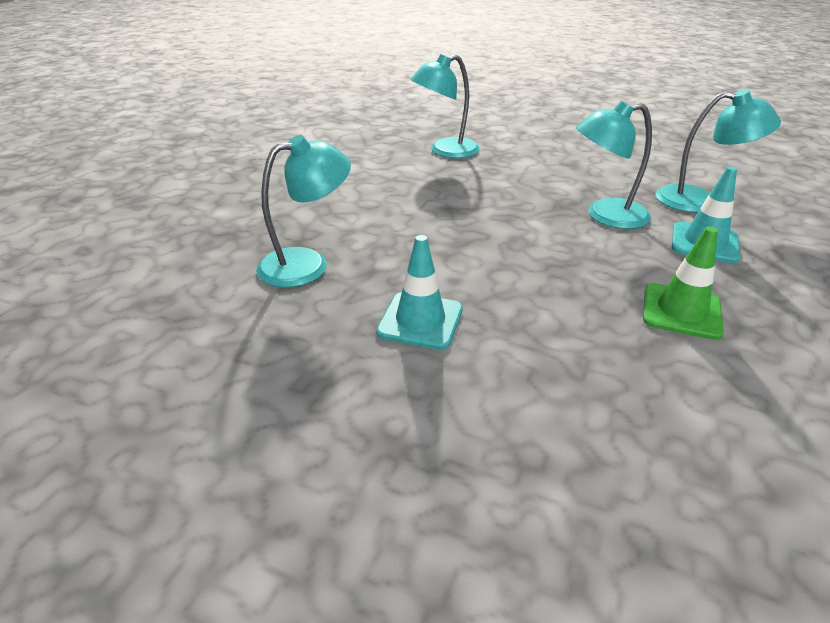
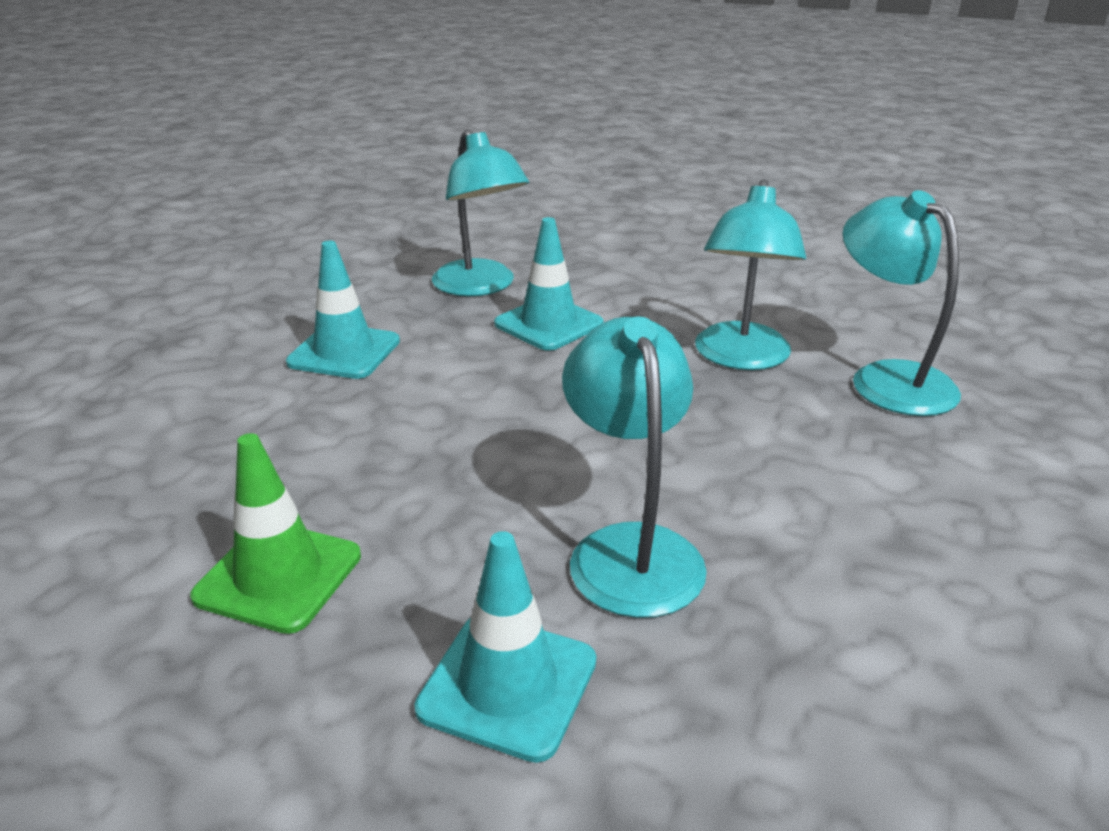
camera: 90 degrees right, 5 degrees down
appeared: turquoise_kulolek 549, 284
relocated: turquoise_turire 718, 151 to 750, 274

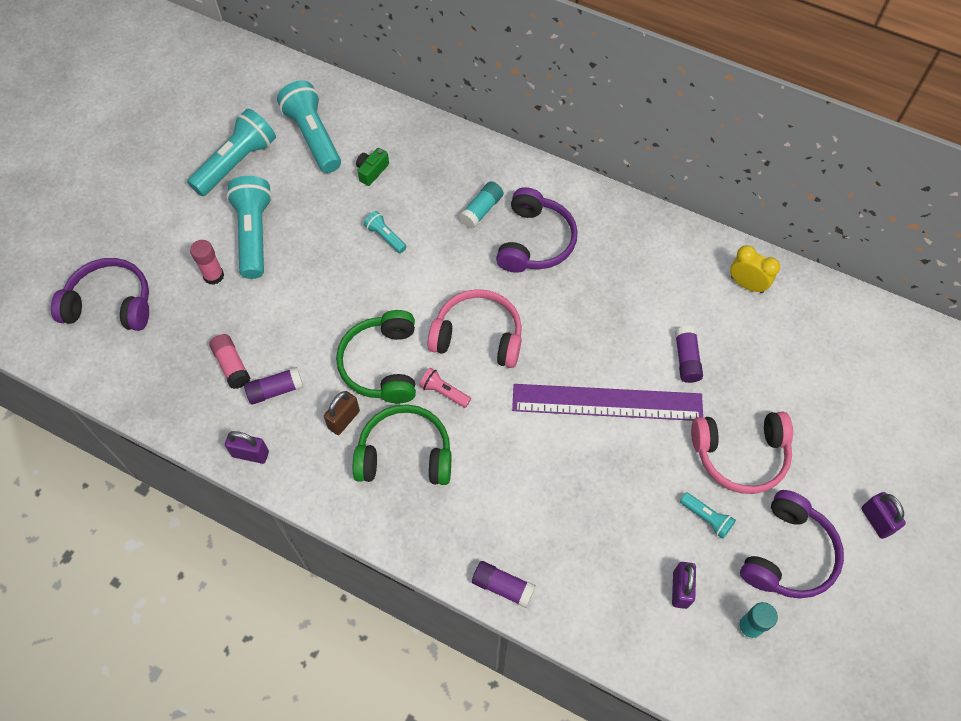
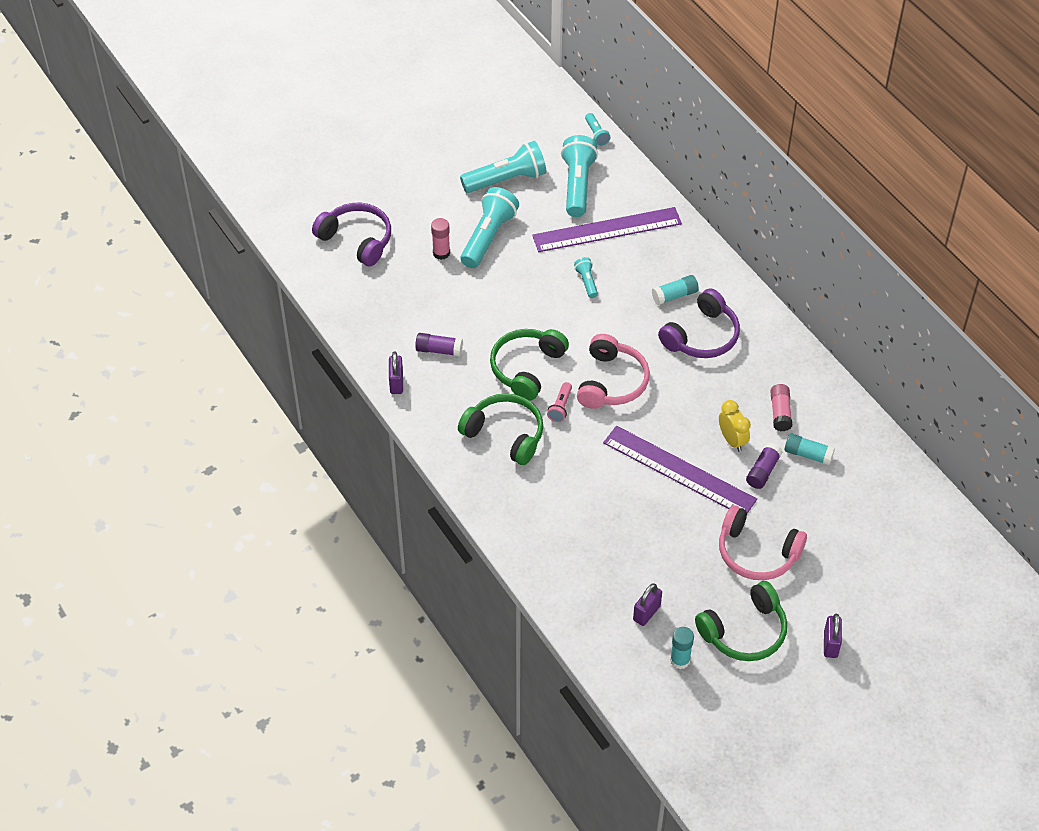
camera: 30 degrees right, 10 degrees down
missing: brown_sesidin 342, 413; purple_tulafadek 504, 584
appeared: turquoise_tulafadek 809, 449
relocated: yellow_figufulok 755, 269 to 735, 426; pink_tulafadek 230, 361 to 781, 407; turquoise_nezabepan 708, 515 to 597, 129
exchanged: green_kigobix 372, 167 to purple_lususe 607, 229
colour: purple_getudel 792, 544 to green_getudel 741, 621
spun: pink_getudel 474, 328 = 613, 371 60 degrees clockwise; pink_nezabepan 445, 387 = 559, 402 135 degrees counterclockwise; purple_sesidin 247, 447 = 396, 372 45 degrees clockwise

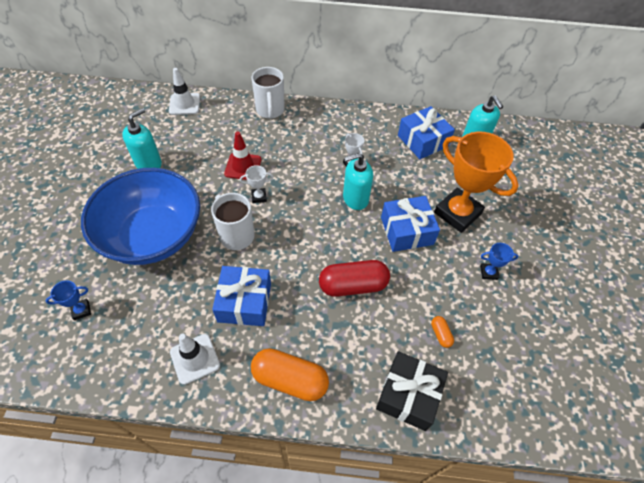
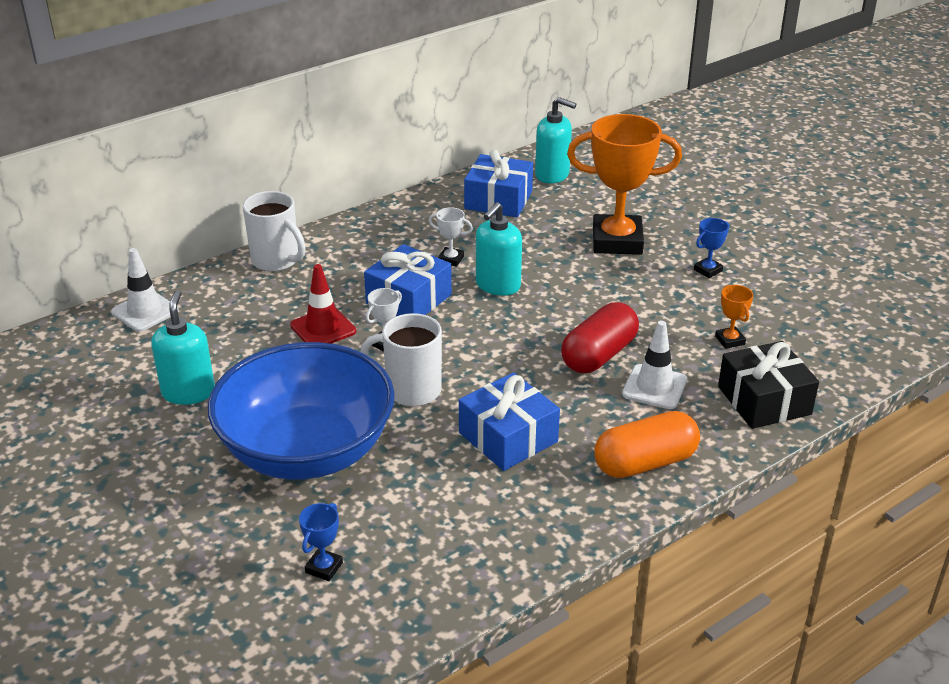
camera: 40 degrees left, 20 degrees down
relocated: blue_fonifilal 410, 224 to 408, 280; white_kulolek 195, 359 to 654, 365
exchanged: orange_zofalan 442, 332 to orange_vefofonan 734, 317

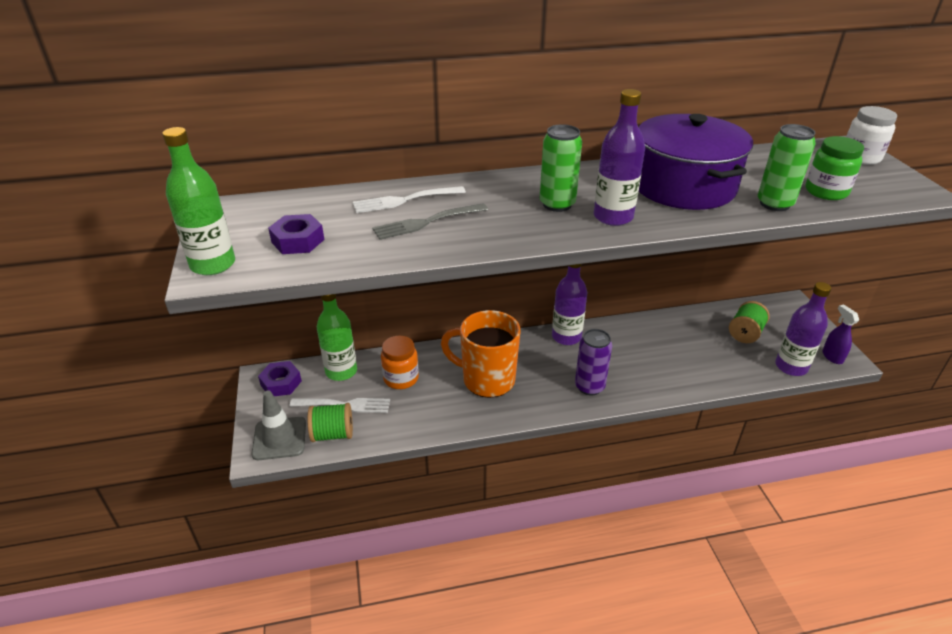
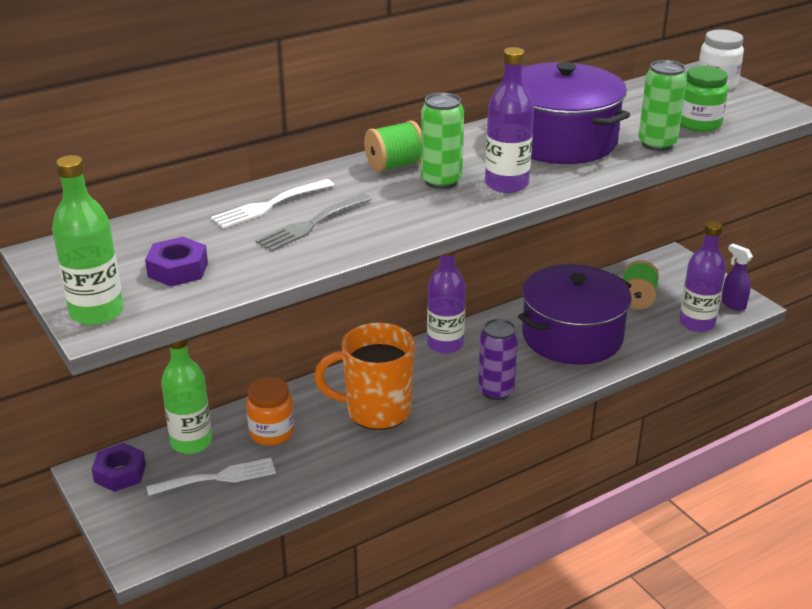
camera: 20 degrees left, 5 degrees down
missing: grey_kulolek 278, 425
appeared: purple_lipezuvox 575, 314
relocated: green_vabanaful 330, 422 to 392, 146

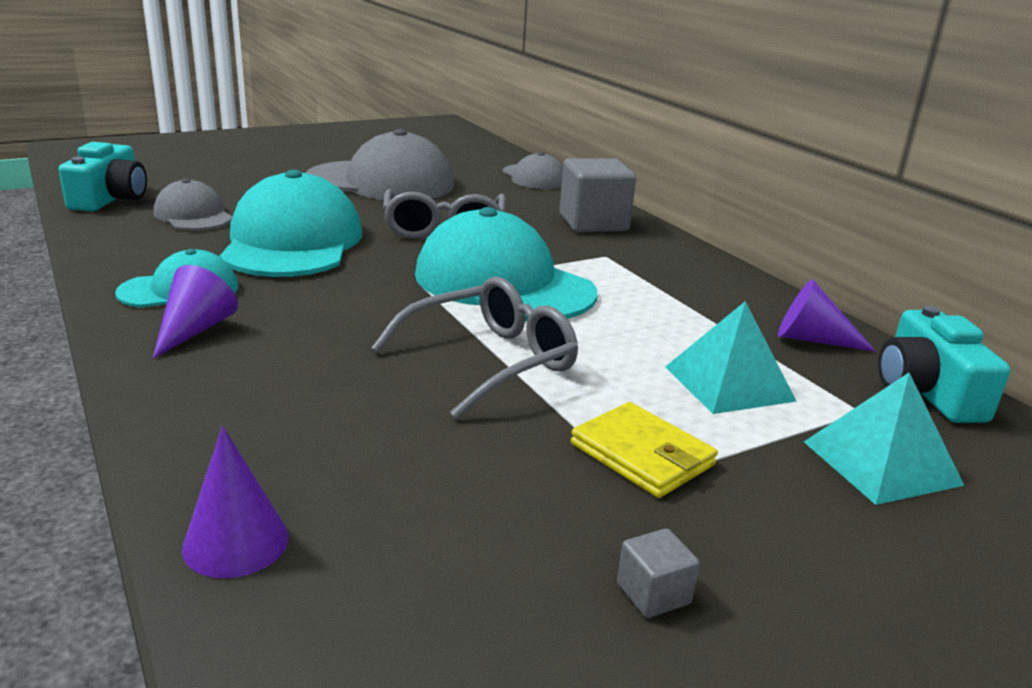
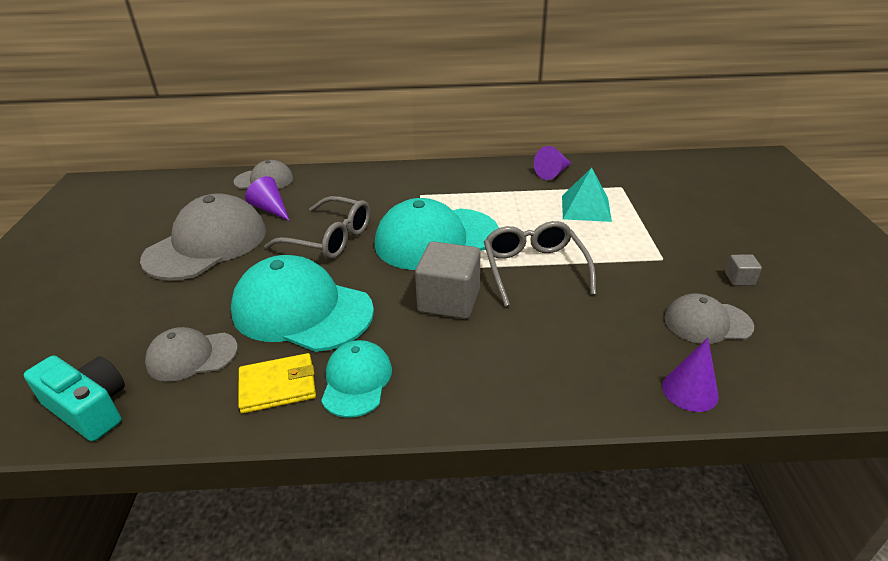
camera: 60 degrees left, 10 degrees up
missing: turquoise_kigobix 944, 364; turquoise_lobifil 884, 438
appeared: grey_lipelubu 709, 318
relocated: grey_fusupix 597, 195 to 447, 280; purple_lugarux 195, 312 to 267, 198; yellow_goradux 644, 450 to 277, 383

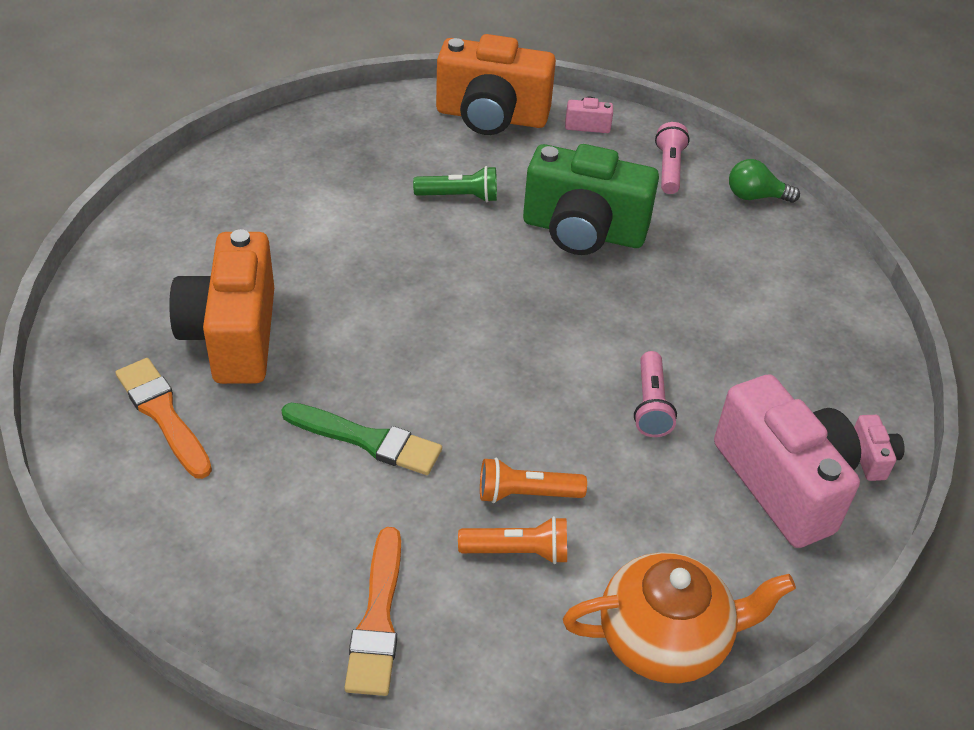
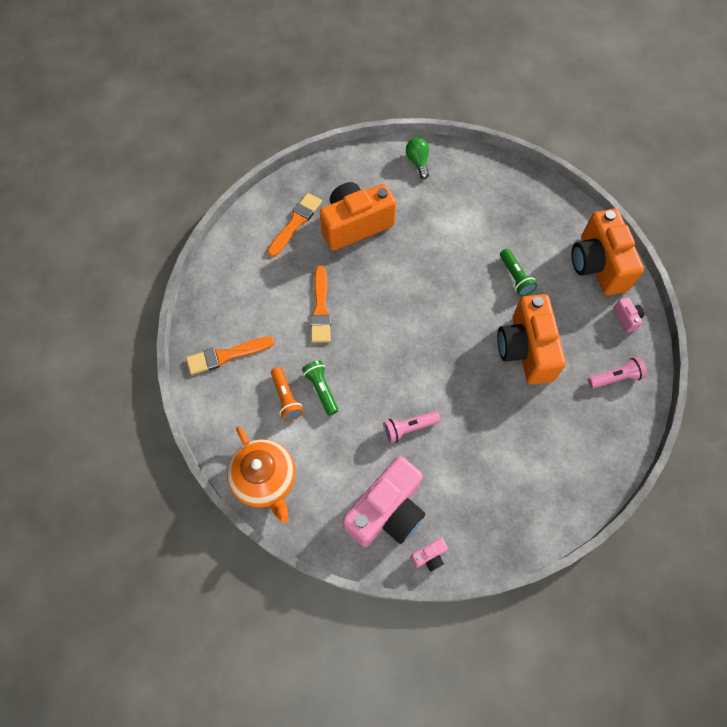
camera: 70 degrees right, 20 degrees up
relocated: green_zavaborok 764, 181 to 417, 158
colour: green_kigobix 591, 199 to orange_kigobix 531, 339; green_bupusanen 361, 439 to orange_bupusanen 320, 304; orange_nezabepan 533, 480 to green_nezabepan 320, 388

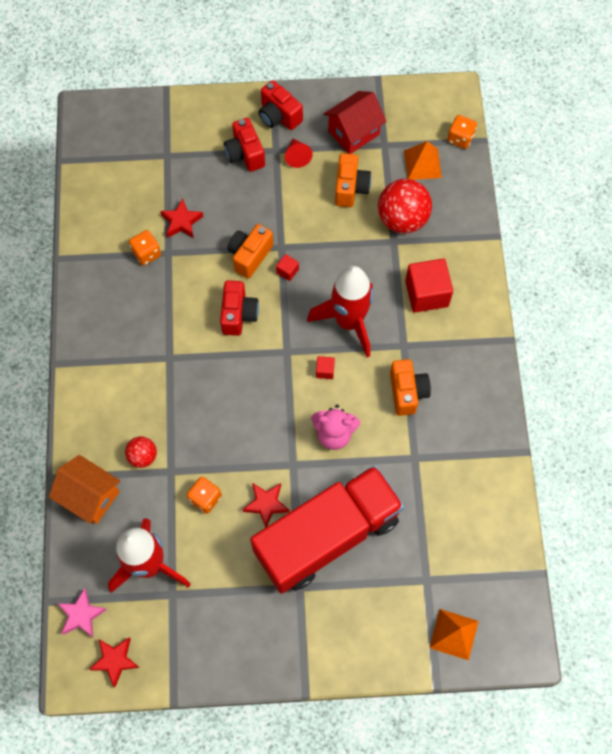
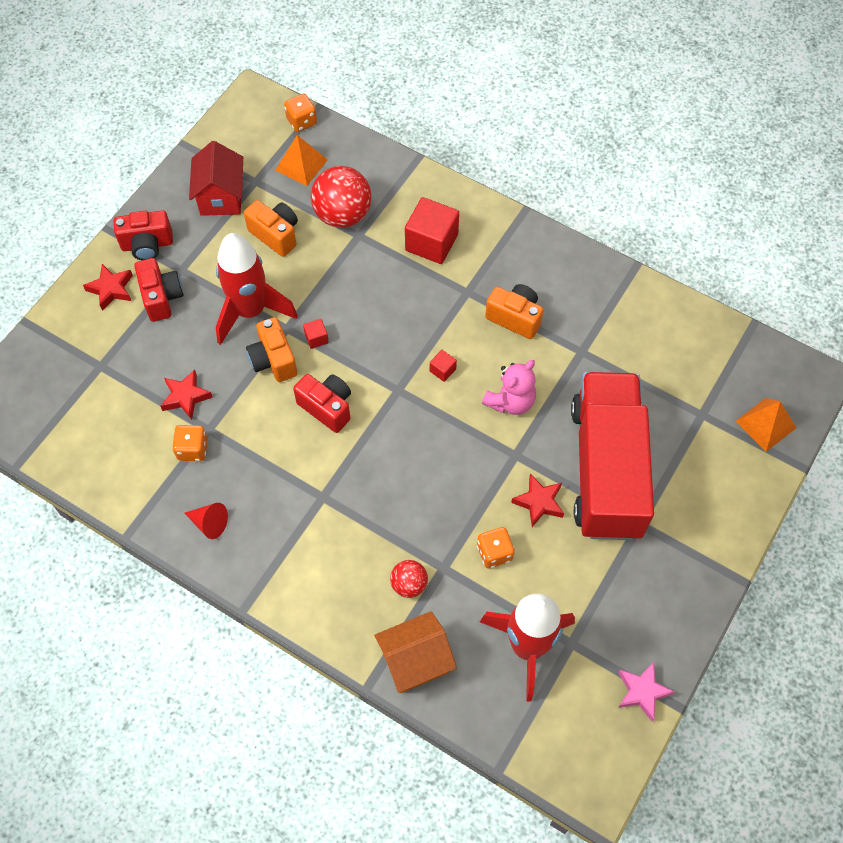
camera: 55 degrees left, 5 degrees down
relocated: red_lugarux 299, 153 to 206, 521; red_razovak 340, 311 to 257, 289; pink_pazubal 82, 612 to 646, 691; red_pazubal 114, 662 to 108, 287
spun: red_kigobix 244, 145 = 158, 290 120 degrees counterclockwise

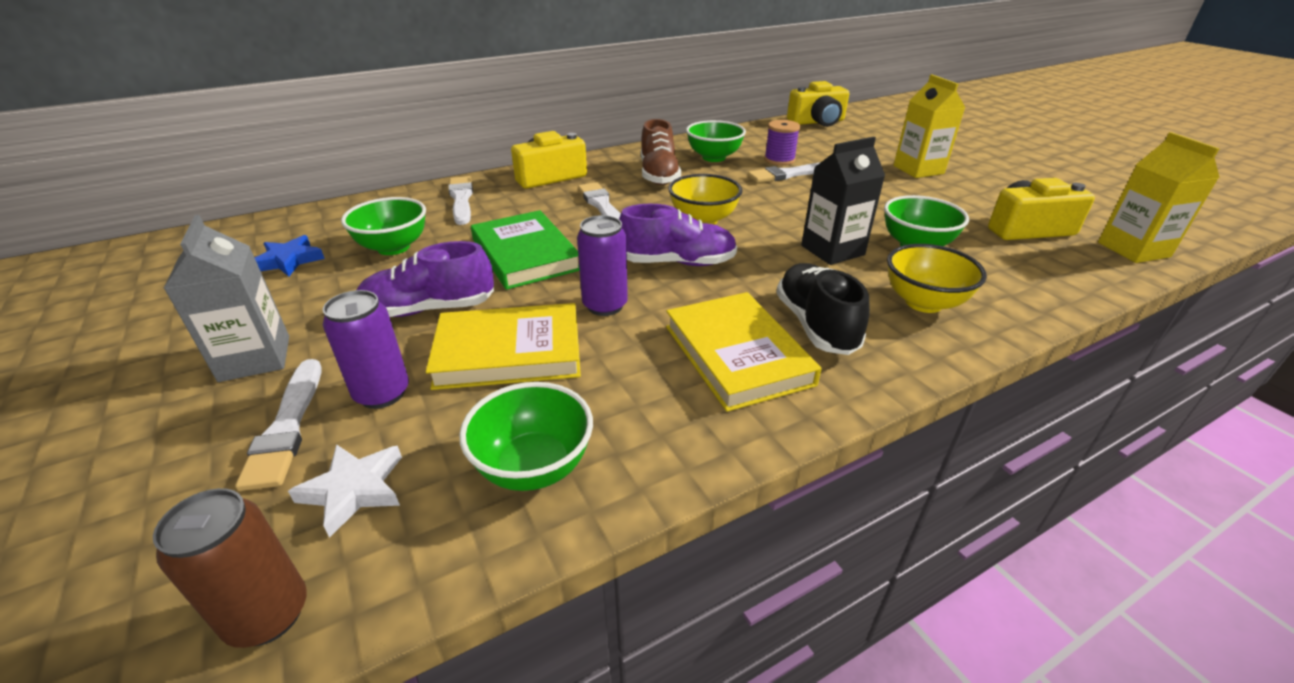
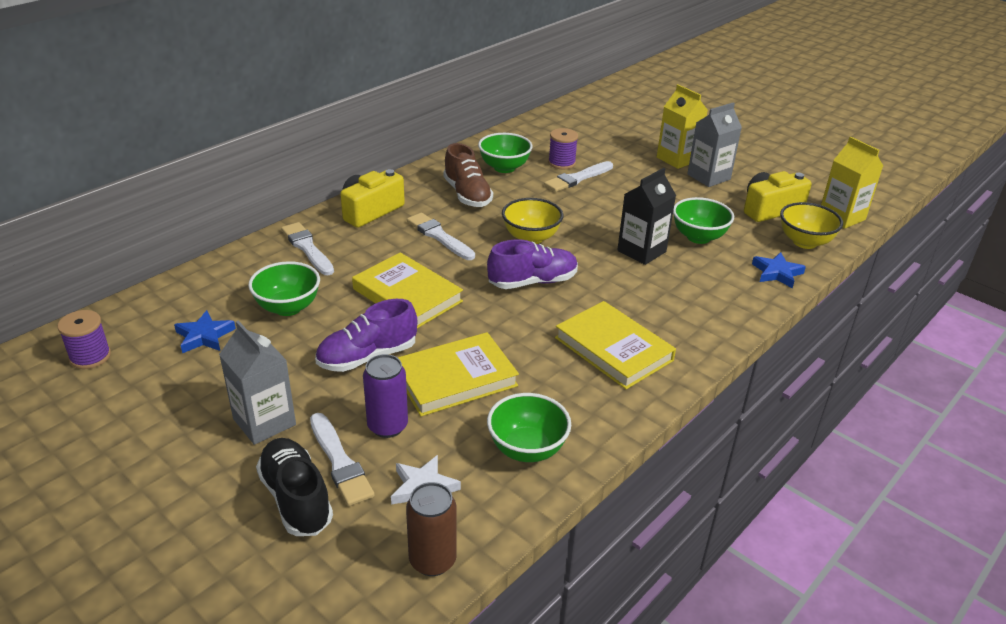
camera: 20 degrees left, 0 degrees up
missing: yellow_kigobix 818, 104; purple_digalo 602, 265
appeared: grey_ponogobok 714, 144; blue_pazubal 779, 270; purple_vabanaful 84, 339
relocated: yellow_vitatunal 937, 278 to 811, 225; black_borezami 823, 309 to 294, 487
colour: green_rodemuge 525, 250 to yellow_rodemuge 407, 290

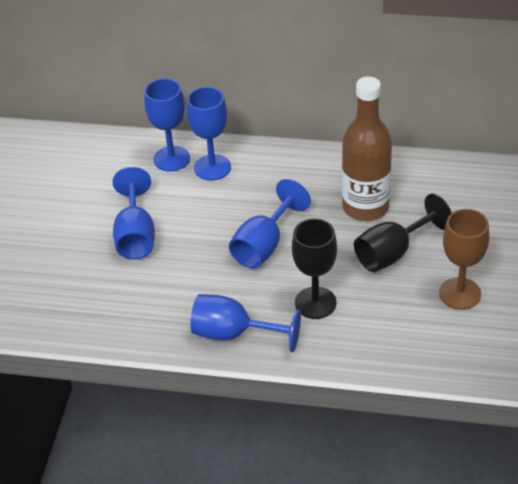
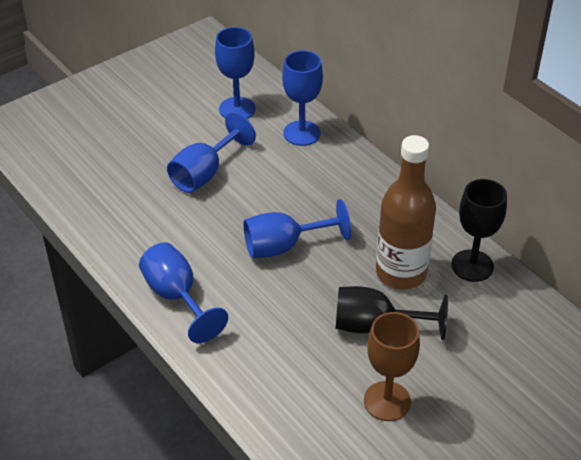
camera: 40 degrees right, 0 degrees up
relocated: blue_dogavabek 209, 134 to 235, 73; black_dogavabek 314, 268 to 479, 230

